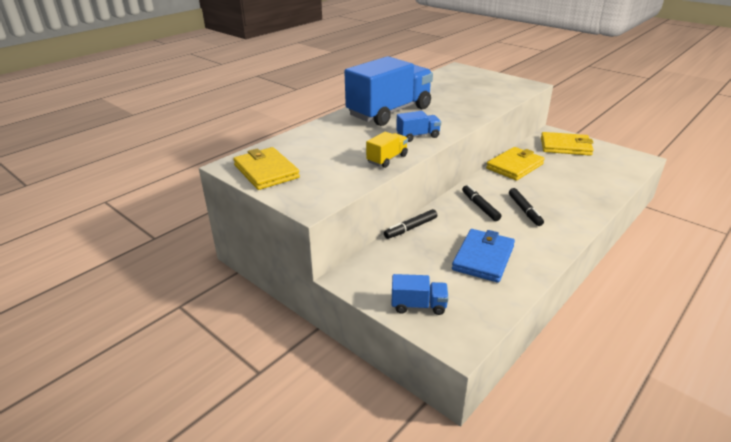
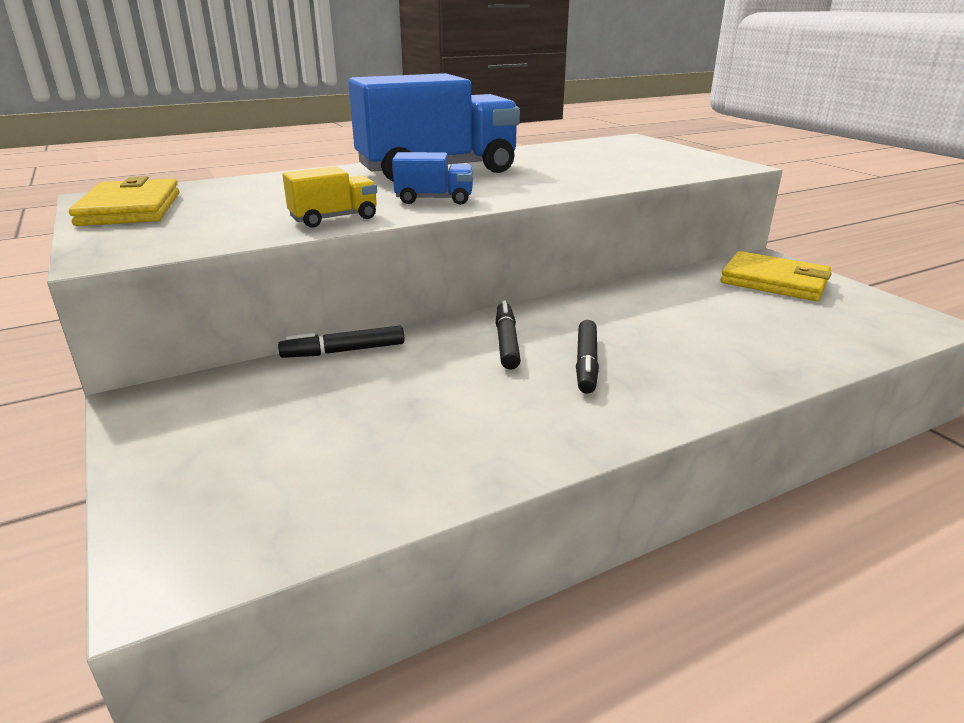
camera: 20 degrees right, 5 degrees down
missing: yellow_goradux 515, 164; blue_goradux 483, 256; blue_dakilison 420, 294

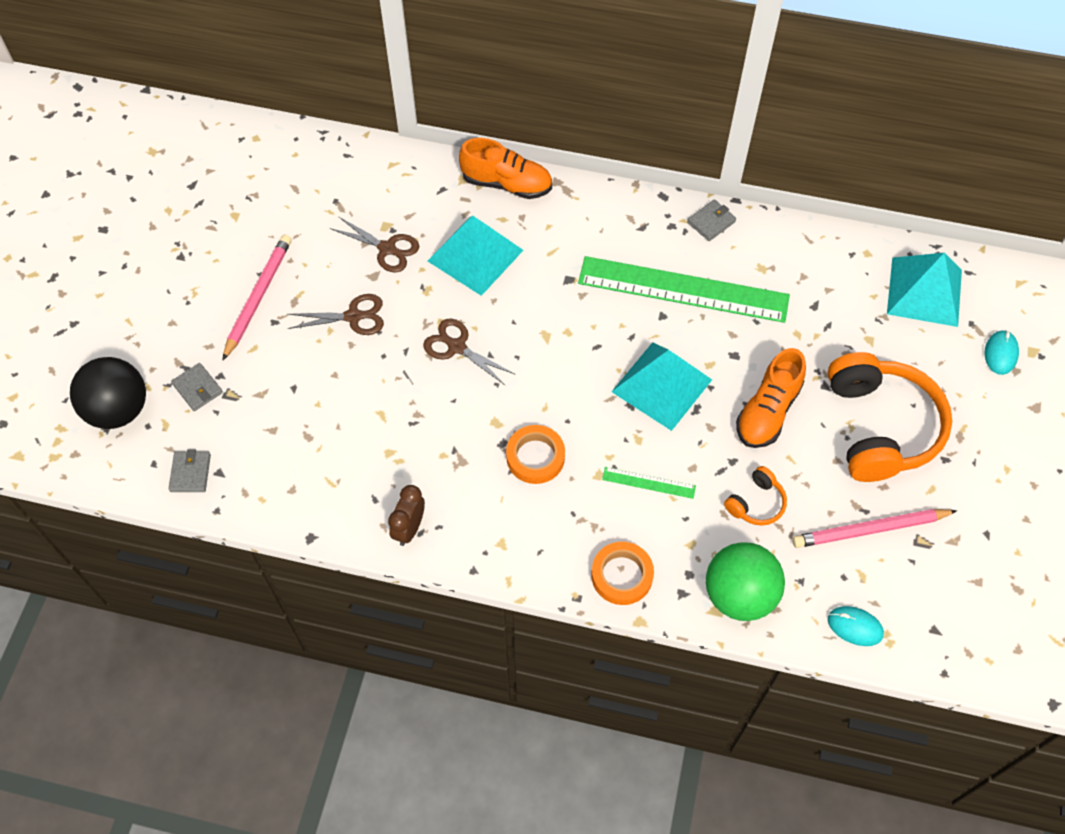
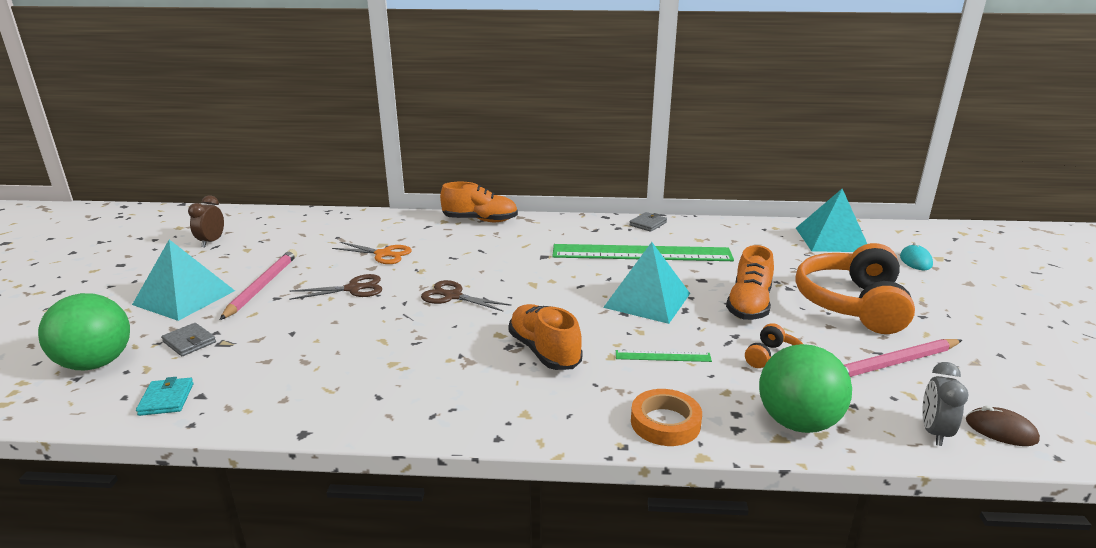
camera: 10 degrees left, 35 degrees down
appeared: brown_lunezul 1003, 426
relocated: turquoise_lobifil 475, 256 to 183, 280; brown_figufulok 406, 515 to 206, 221
exchanged: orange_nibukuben 535, 454 to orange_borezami 546, 337; turquoise_lunezul 856, 626 to grey_figufulok 945, 404
colour: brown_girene 374, 244 to orange_girene 372, 253; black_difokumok 108, 393 to green_difokumok 84, 331; grey_goradux 190, 470 to turquoise_goradux 164, 396
spun: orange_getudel 890, 417 = 855, 288 150 degrees counterclockwise

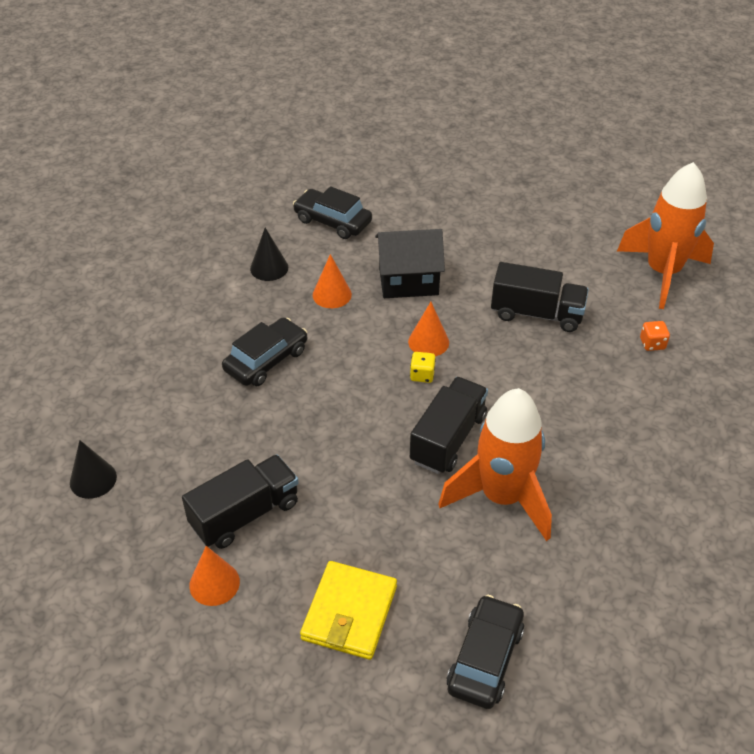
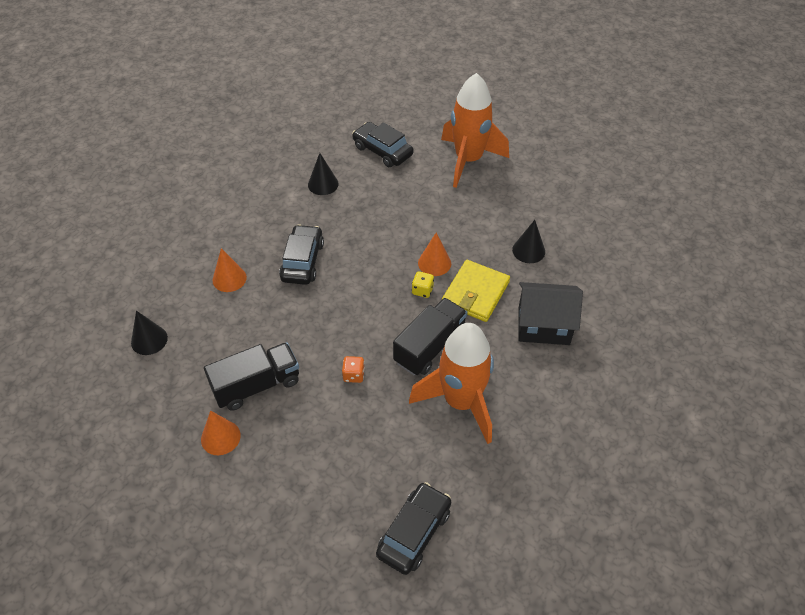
camera: 10 degrees right, 5 degrees up
relocated: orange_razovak 665, 235 to 475, 130; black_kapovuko 410, 263 to 550, 313; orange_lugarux 332, 281 to 230, 270; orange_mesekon 655, 336 to 353, 369; yellow_goradux 348, 610 to 476, 291
exchanged: black_dakilison 540, 297 to black_lugarux 528, 241
spun: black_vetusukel 264, 352 = 301, 254 45 degrees counterclockwise

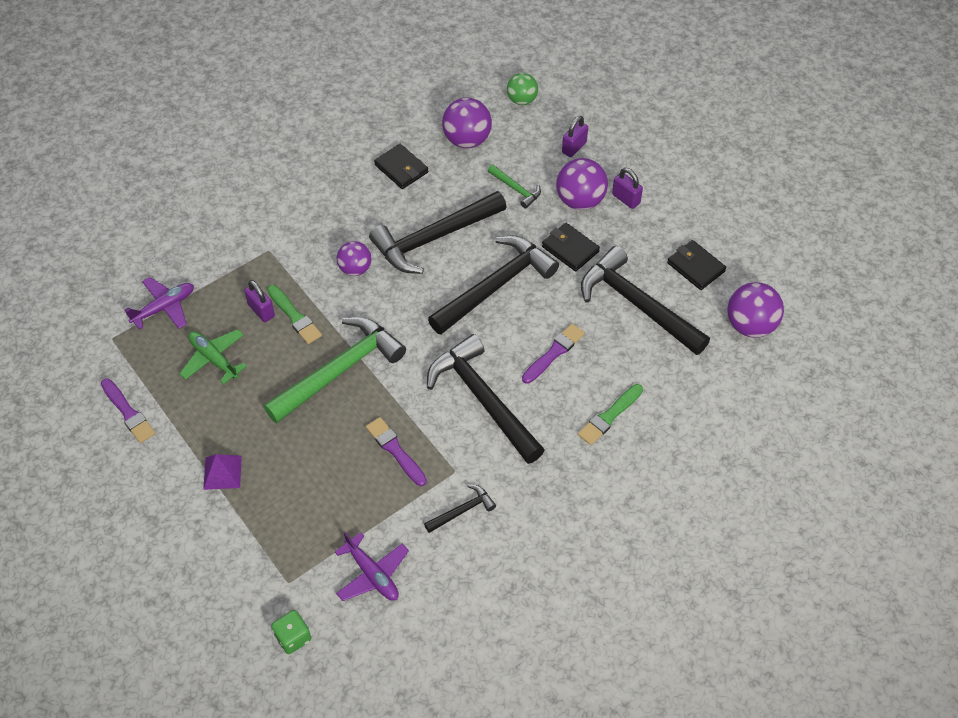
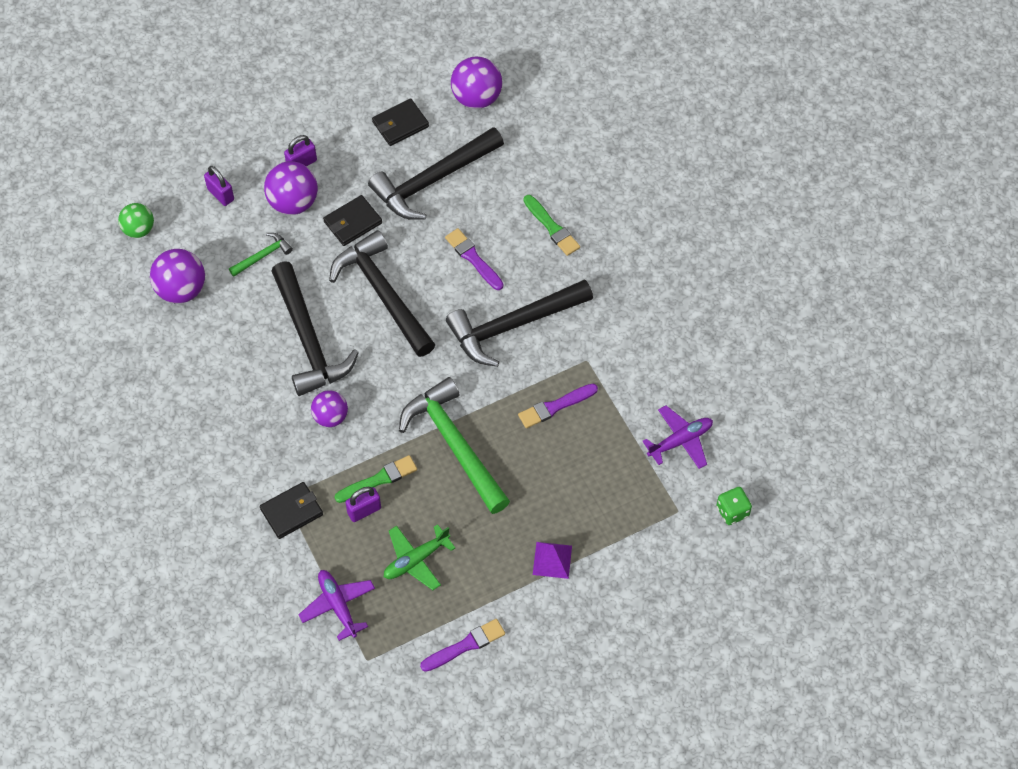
camera: 80 degrees left, 5 degrees up
missing: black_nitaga 460, 508
relocated: black_goradux 401, 166 to 291, 510

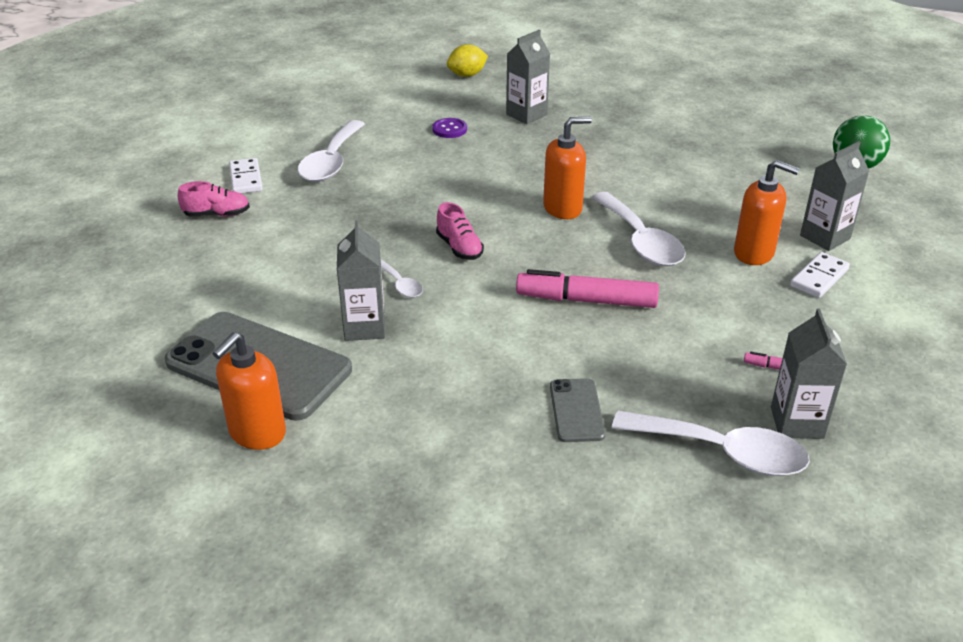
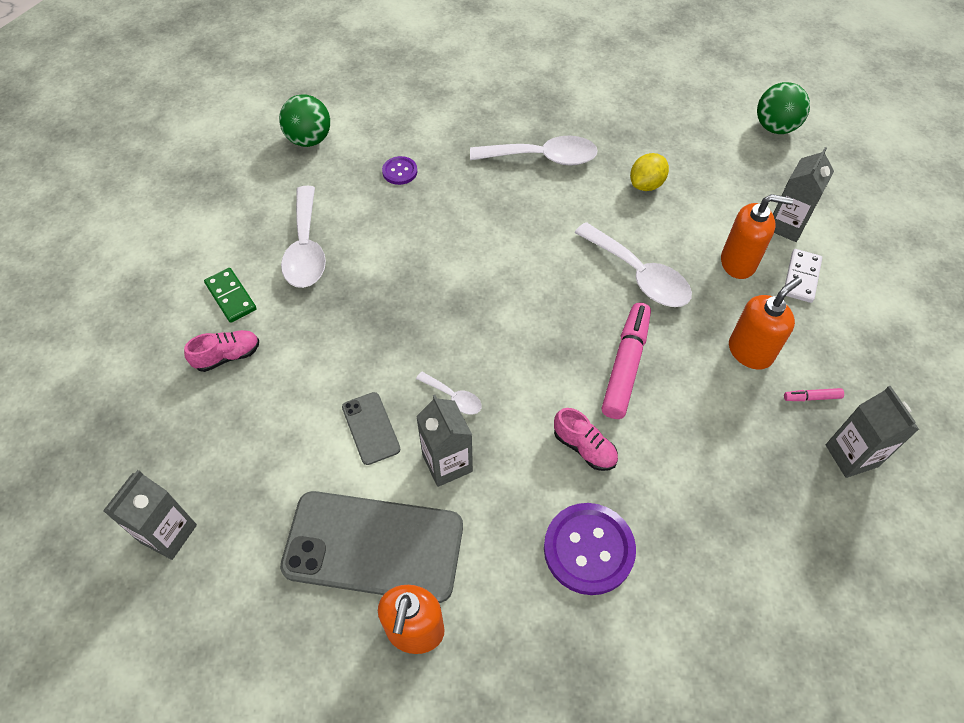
camera: 20 degrees left, 20 degrees up
appeared: green_difokumok 304, 121; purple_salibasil 590, 549
relocated: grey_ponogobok 528, 77 to 150, 515; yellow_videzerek 467, 60 to 649, 172; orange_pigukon 567, 168 to 765, 323; pink_borezami 460, 231 to 586, 439; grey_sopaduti 577, 410 to 371, 428; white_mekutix 711, 443 to 534, 150
colour: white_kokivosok 246, 176 to green_kokivosok 230, 295
spun: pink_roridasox 587, 288 = 626, 361 120 degrees clockwise

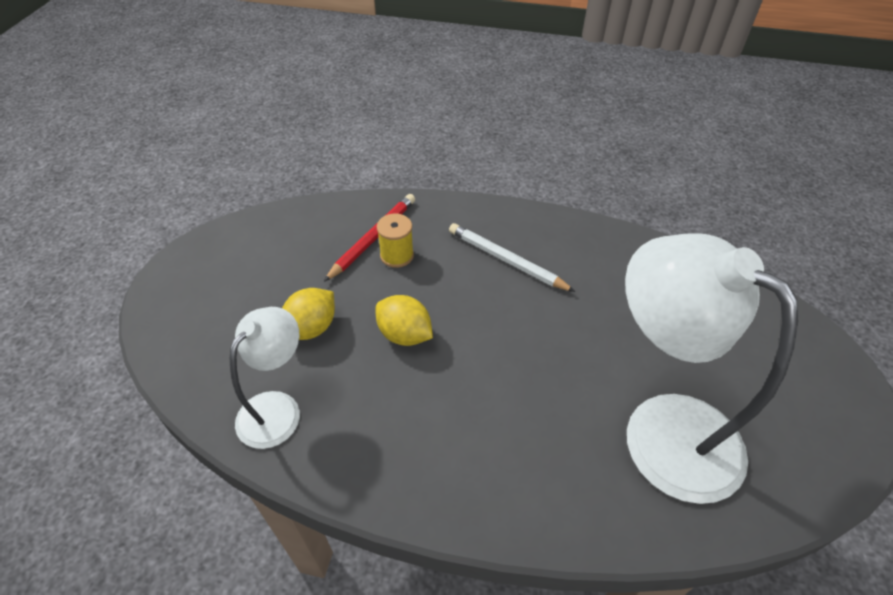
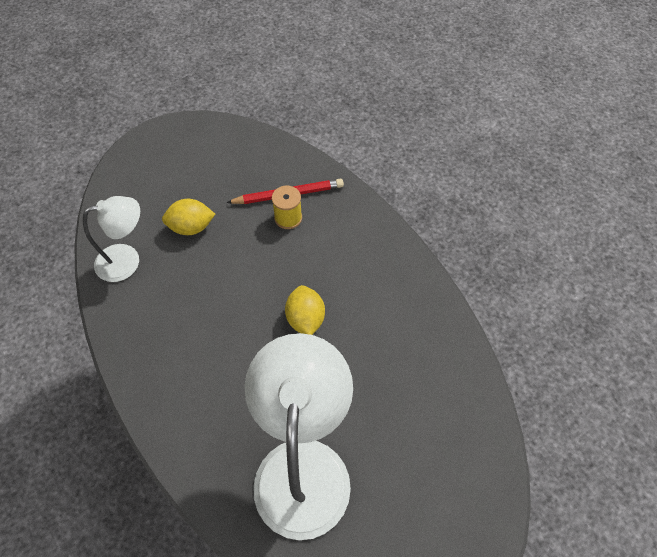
camera: 45 degrees right, 10 degrees up
missing: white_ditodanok 512, 257
relocated: yellow_videzerek 404, 320 to 305, 310

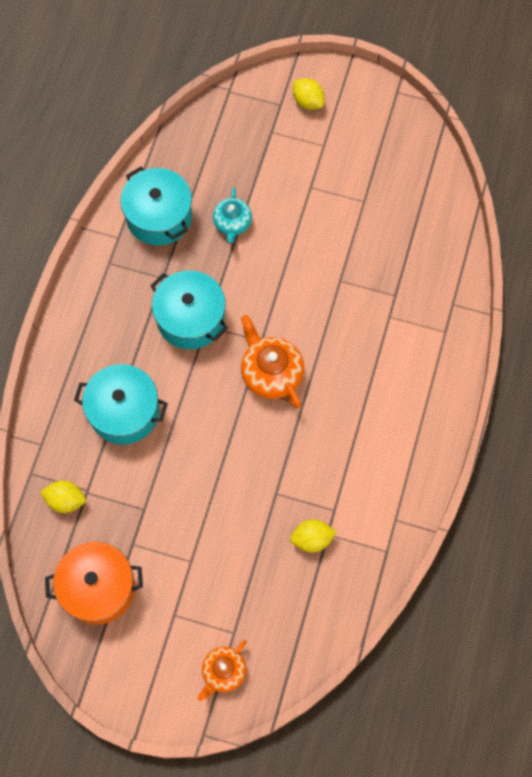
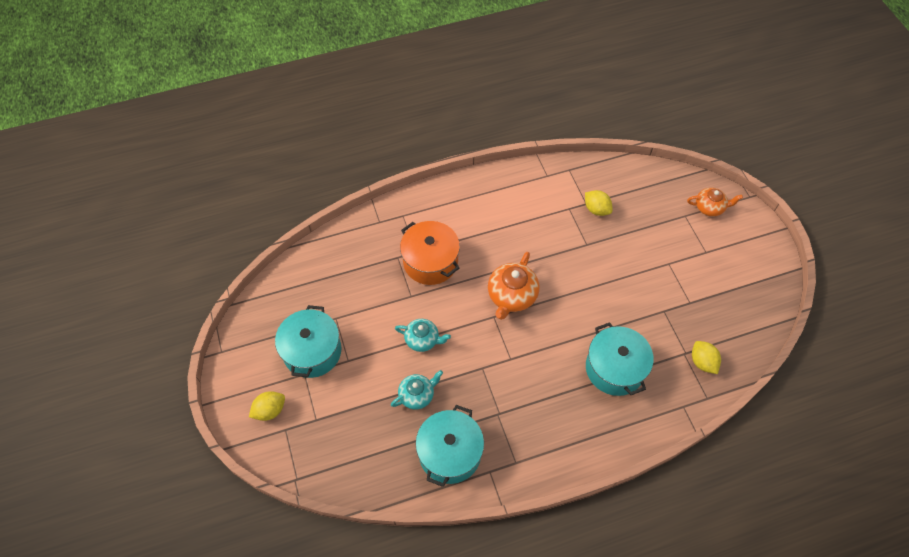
camera: 125 degrees left, 10 degrees down
appeared: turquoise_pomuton 423, 335
relocated: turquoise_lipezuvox 189, 309 to 308, 341; orange_lipezuvox 94, 583 to 430, 253
spun: yellow_videzerek 308, 94 = 267, 406 45 degrees clockwise

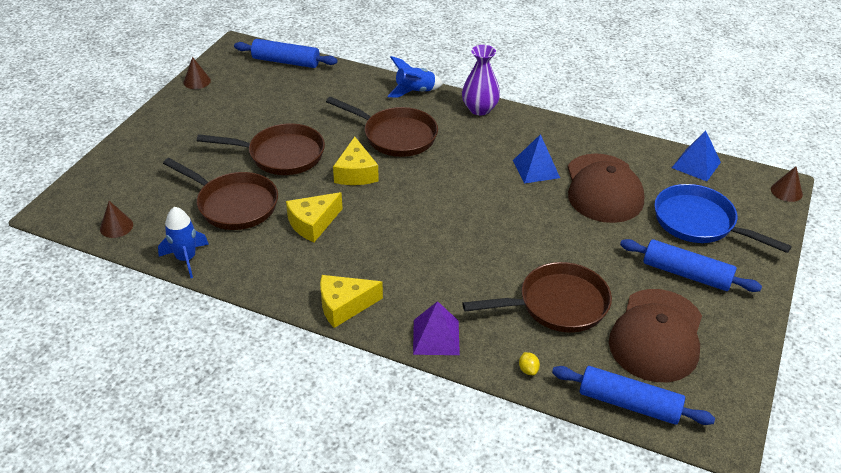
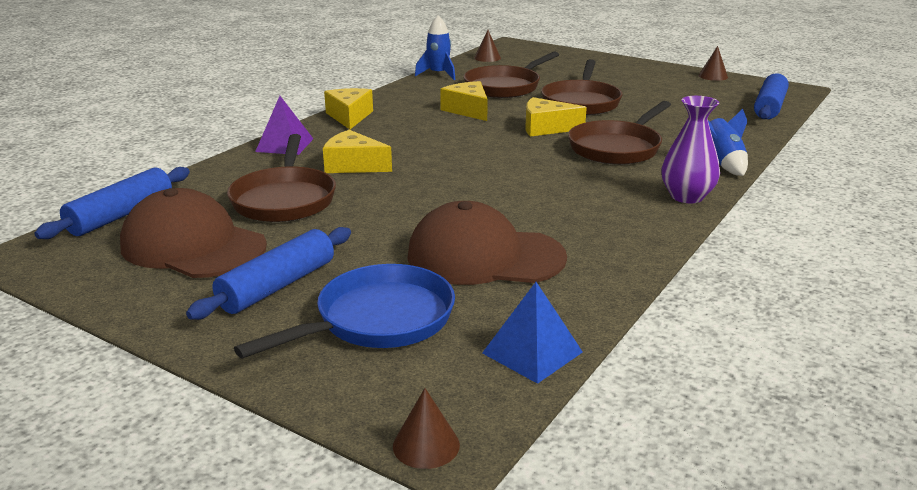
camera: 100 degrees right, 15 degrees down
missing: blue_lobifil 536, 159; yellow_videzerek 529, 363
appeared: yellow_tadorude 357, 151

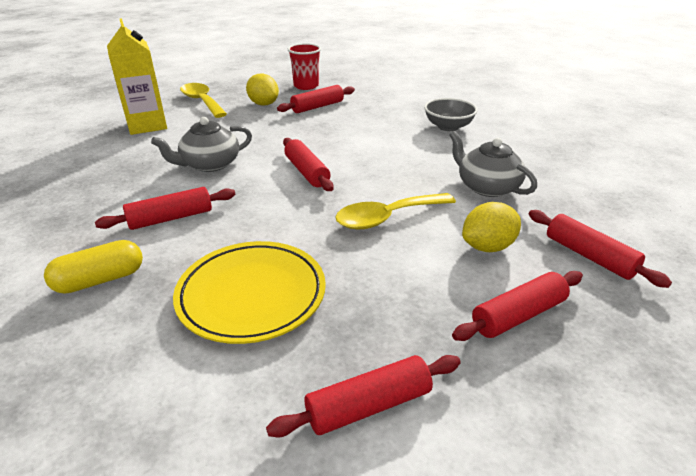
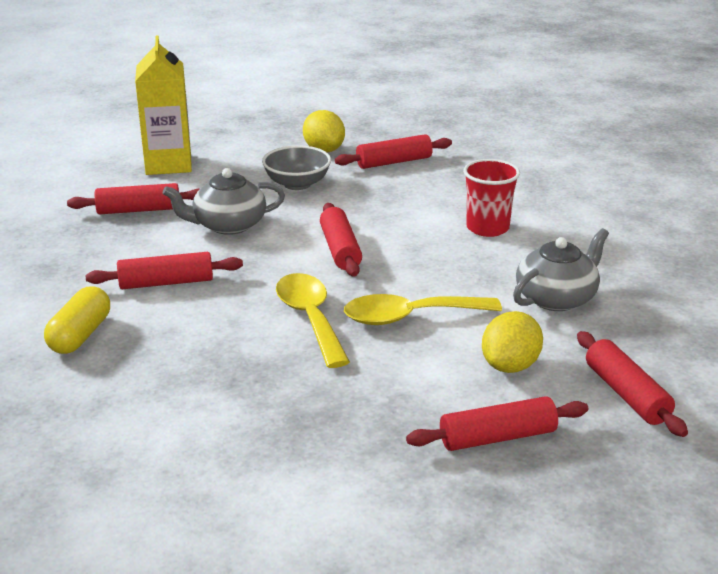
camera: 15 degrees right, 5 degrees down
missing: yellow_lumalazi 249, 292
relocated: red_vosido 304, 66 to 491, 198; yellow_mekutix 203, 100 to 313, 320; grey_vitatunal 451, 114 to 296, 168; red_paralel 363, 396 to 133, 198
spun: grey_pomuton 493, 164 = 561, 269 75 degrees clockwise; yellow_videzerek 491, 227 = 512, 342 45 degrees counterclockwise; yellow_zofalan 93, 267 = 77, 320 60 degrees counterclockwise

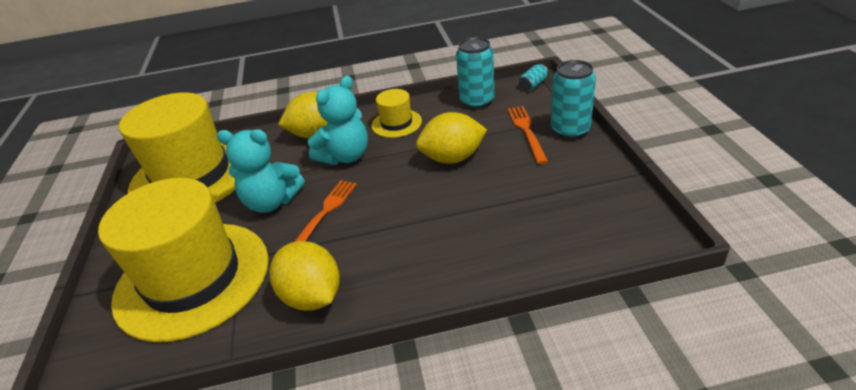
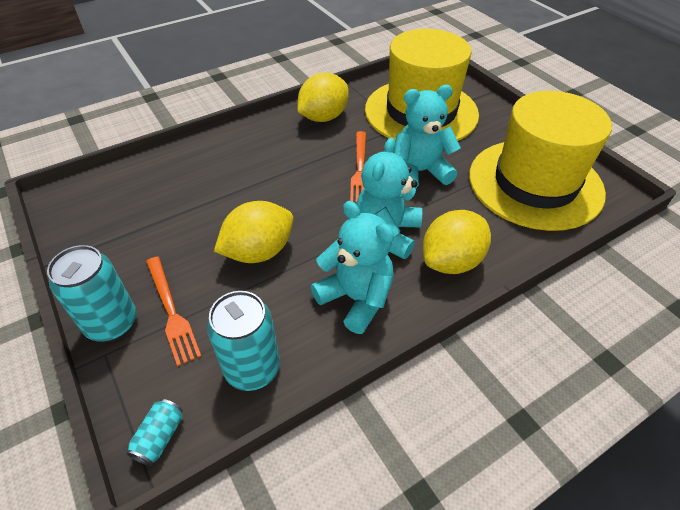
camera: 155 degrees right, 10 degrees up
exchanged: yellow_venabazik 397, 113 to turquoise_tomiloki 352, 267
spun: yellow_videzerek 305, 276 = 323, 97 75 degrees counterclockwise

